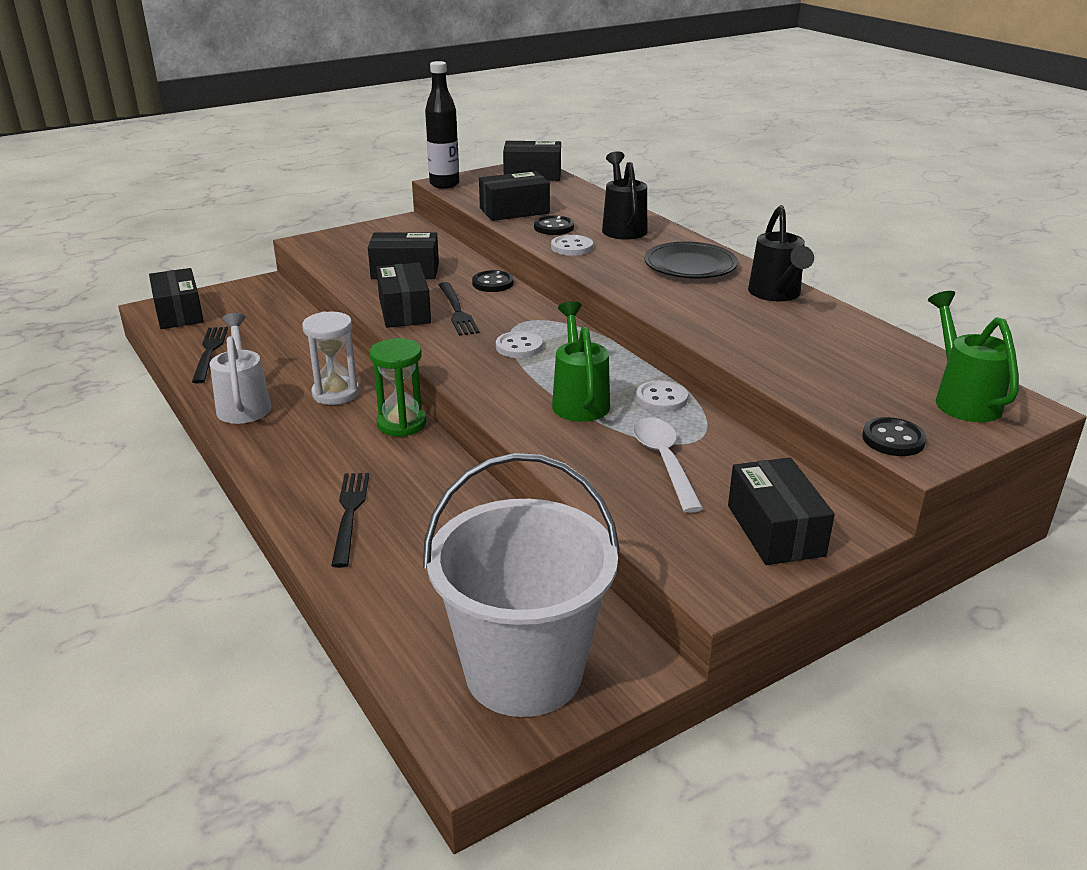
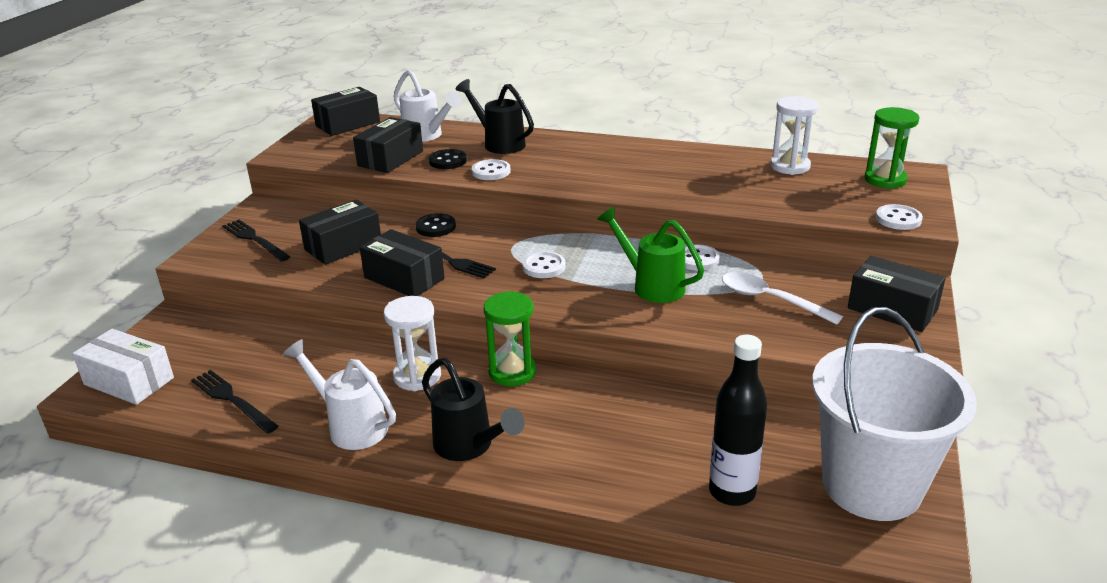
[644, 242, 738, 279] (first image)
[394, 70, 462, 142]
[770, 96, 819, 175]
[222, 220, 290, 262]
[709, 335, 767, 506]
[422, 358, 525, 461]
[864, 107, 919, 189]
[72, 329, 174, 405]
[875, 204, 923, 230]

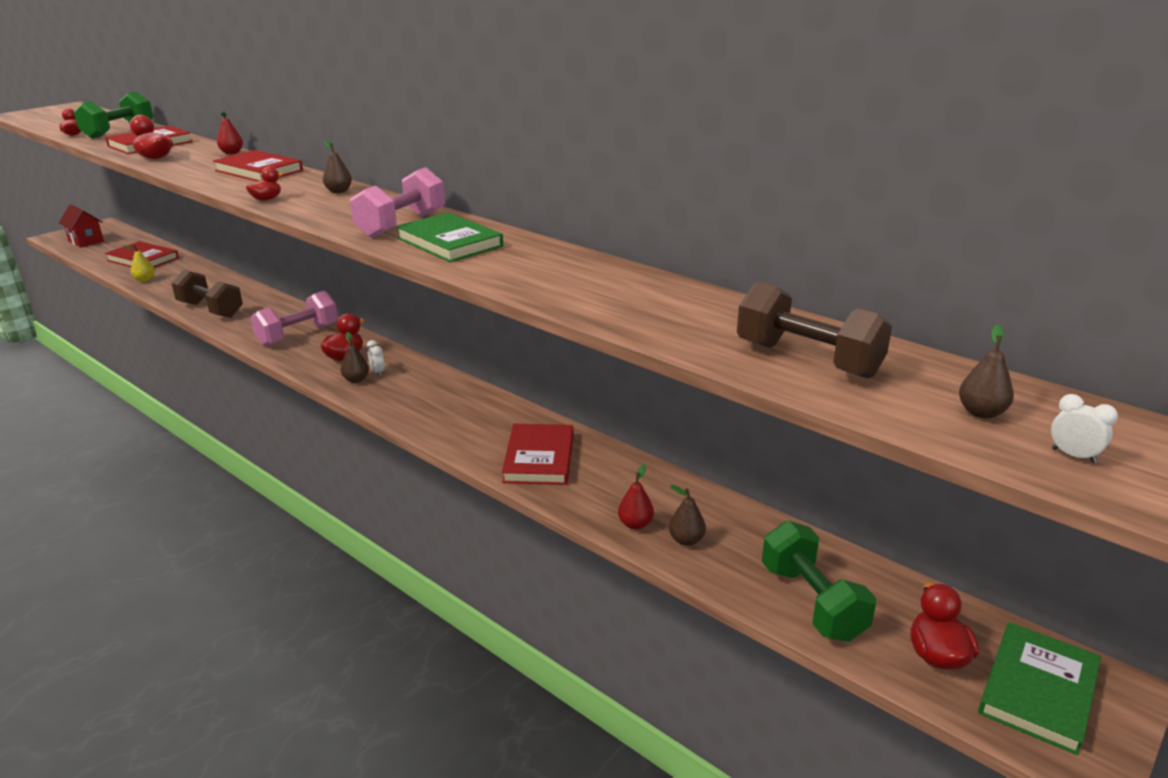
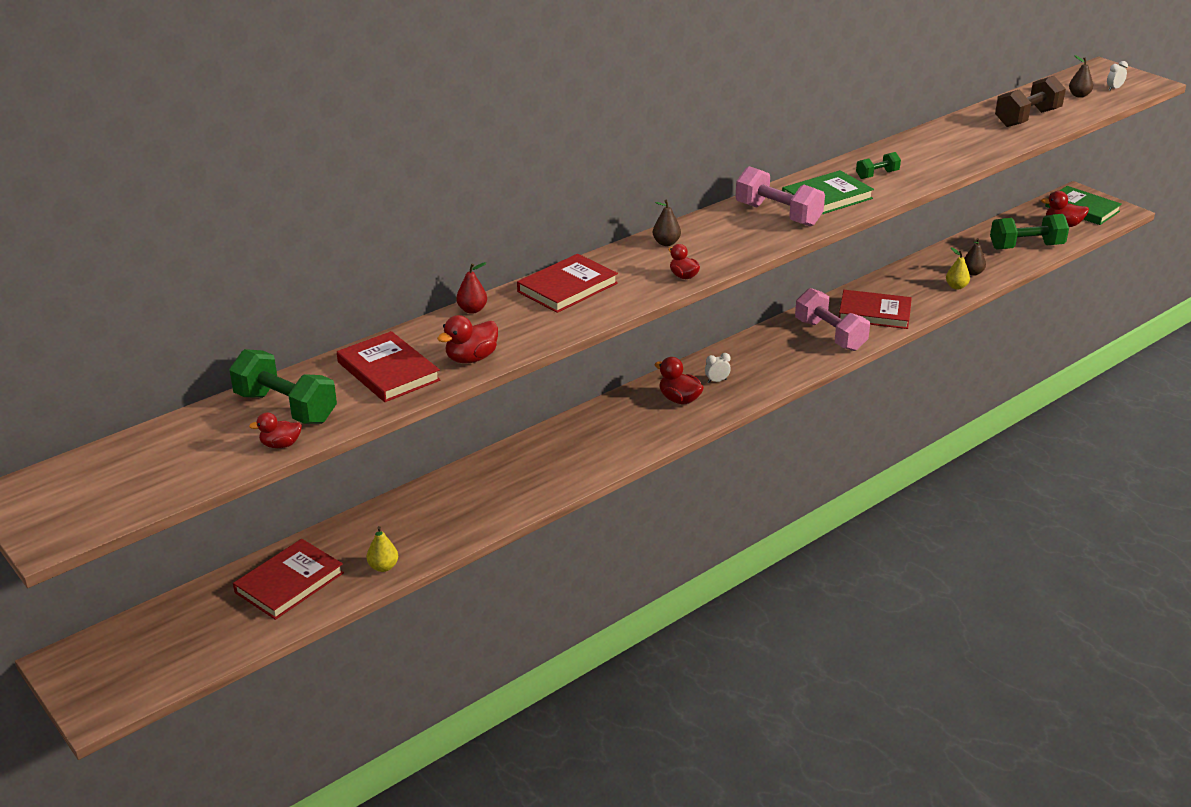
[59, 205, 104, 248] (first image)
[172, 270, 243, 317] (first image)
[341, 332, 369, 383] (first image)
[856, 152, 901, 179]
[795, 288, 870, 351]
[946, 247, 970, 289]

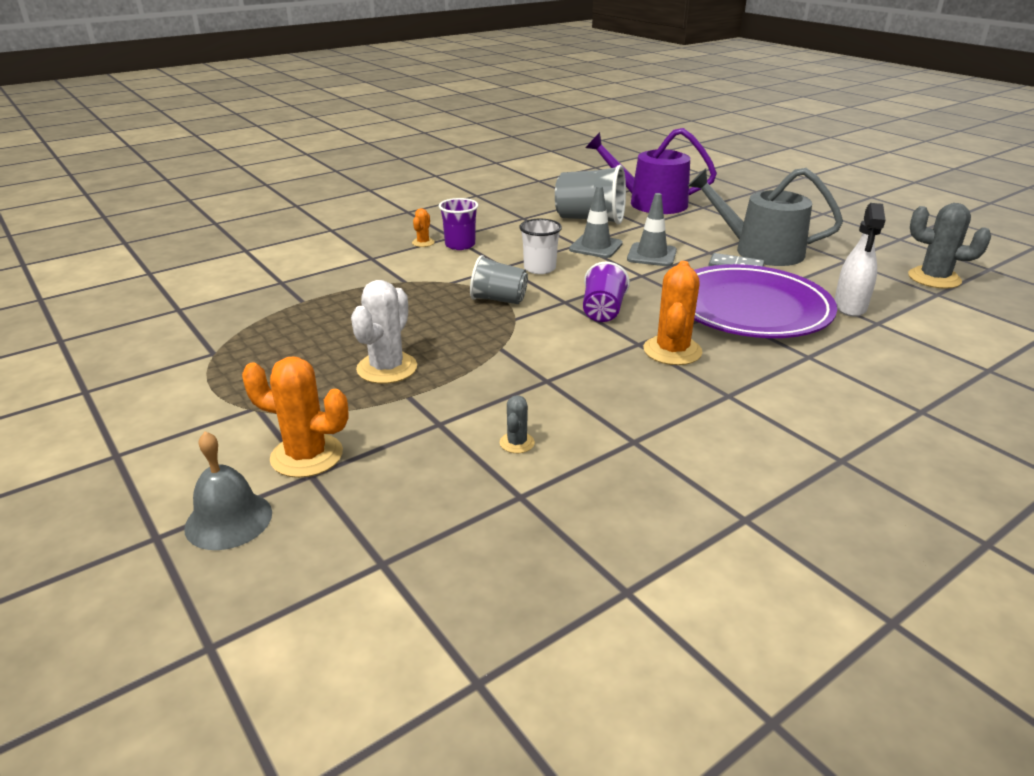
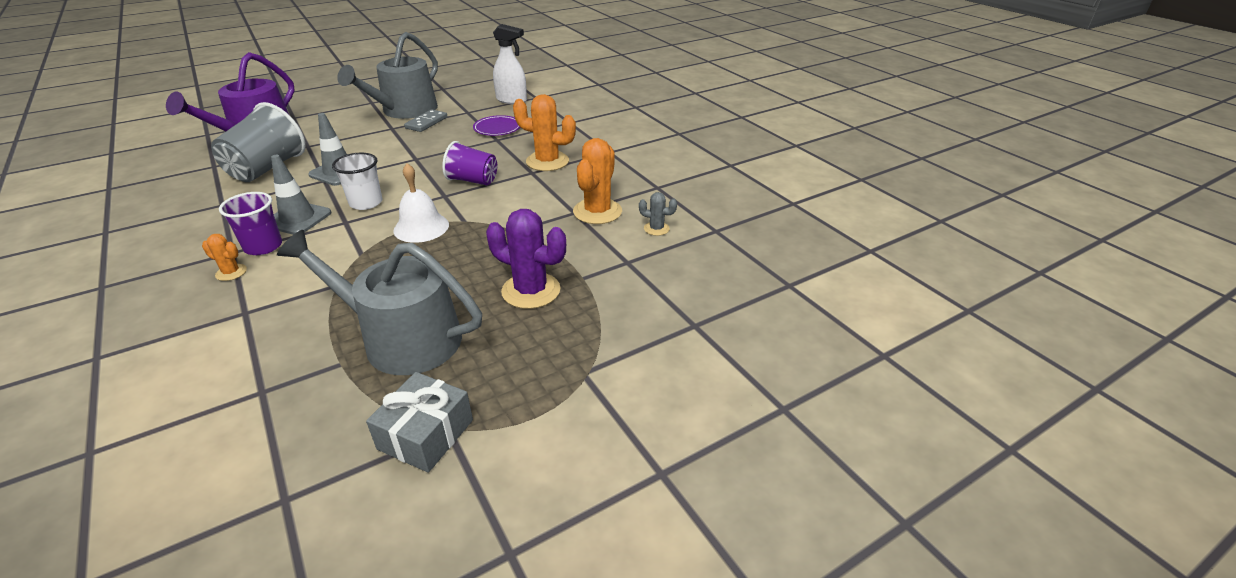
[184, 431, 272, 550] (first image)
[908, 203, 991, 289] (first image)
[277, 230, 482, 375]
[366, 372, 473, 473]
[573, 138, 622, 224]
[271, 155, 332, 235]
[393, 163, 449, 243]
[486, 209, 566, 309]
[473, 115, 520, 136]

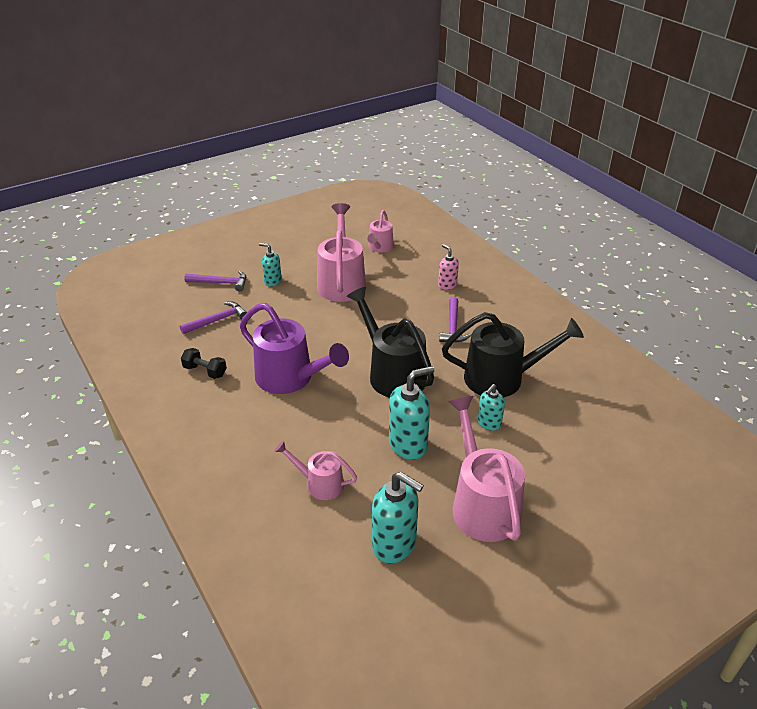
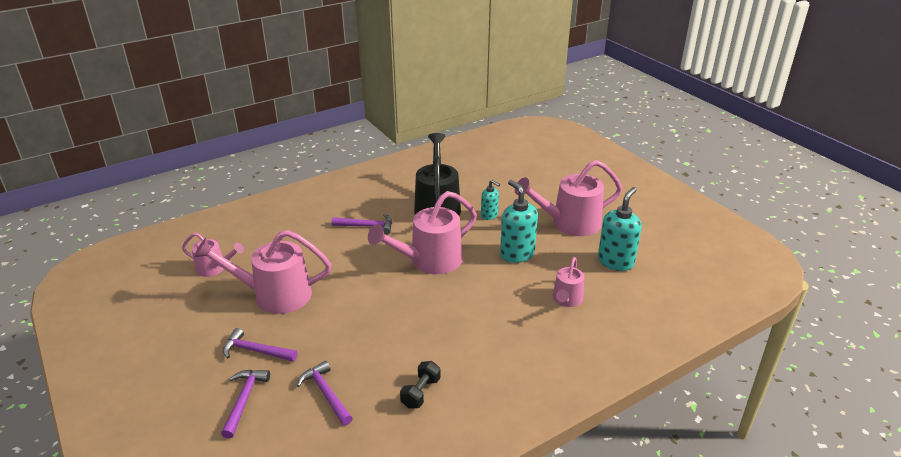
[240, 303, 349, 394] (first image)
[438, 244, 459, 290] (first image)
[223, 328, 297, 361]
[368, 191, 477, 274]

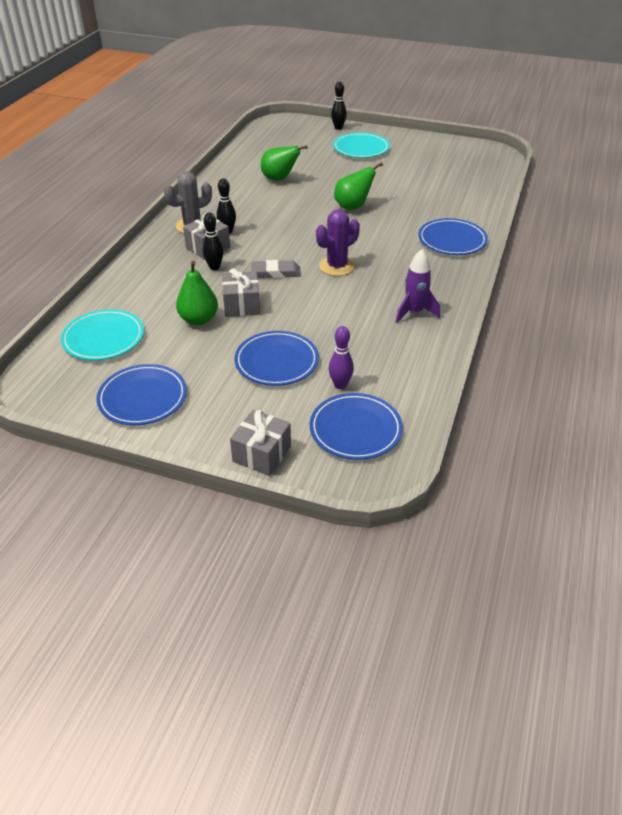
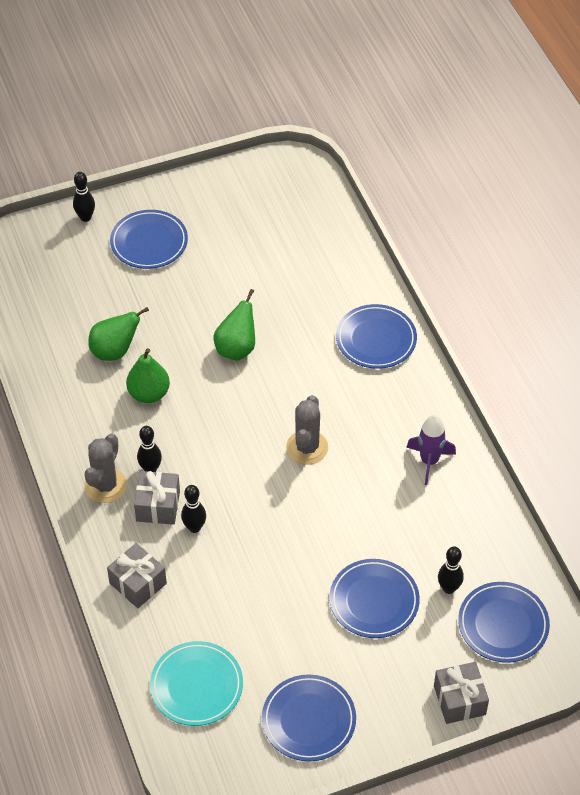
[251, 260, 301, 278] (first image)
[126, 348, 170, 403]
[107, 543, 167, 608]
[286, 395, 328, 465]
[438, 546, 464, 594]
[110, 210, 188, 269]

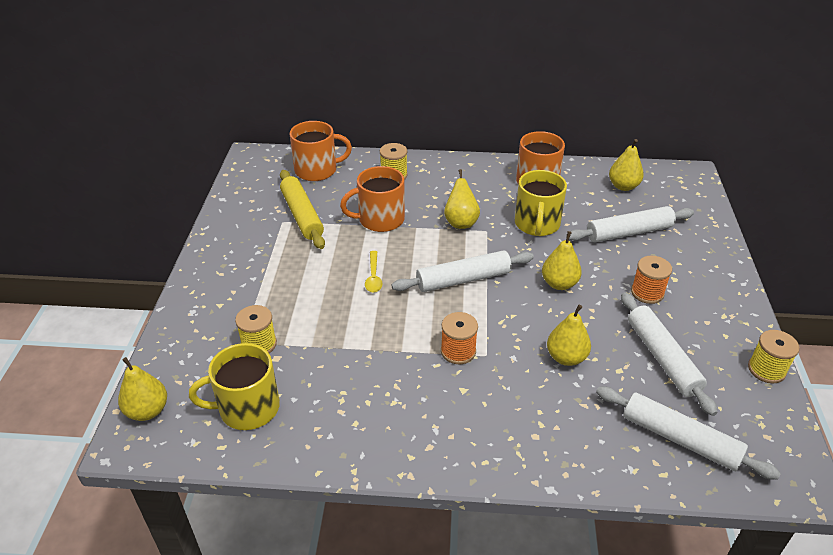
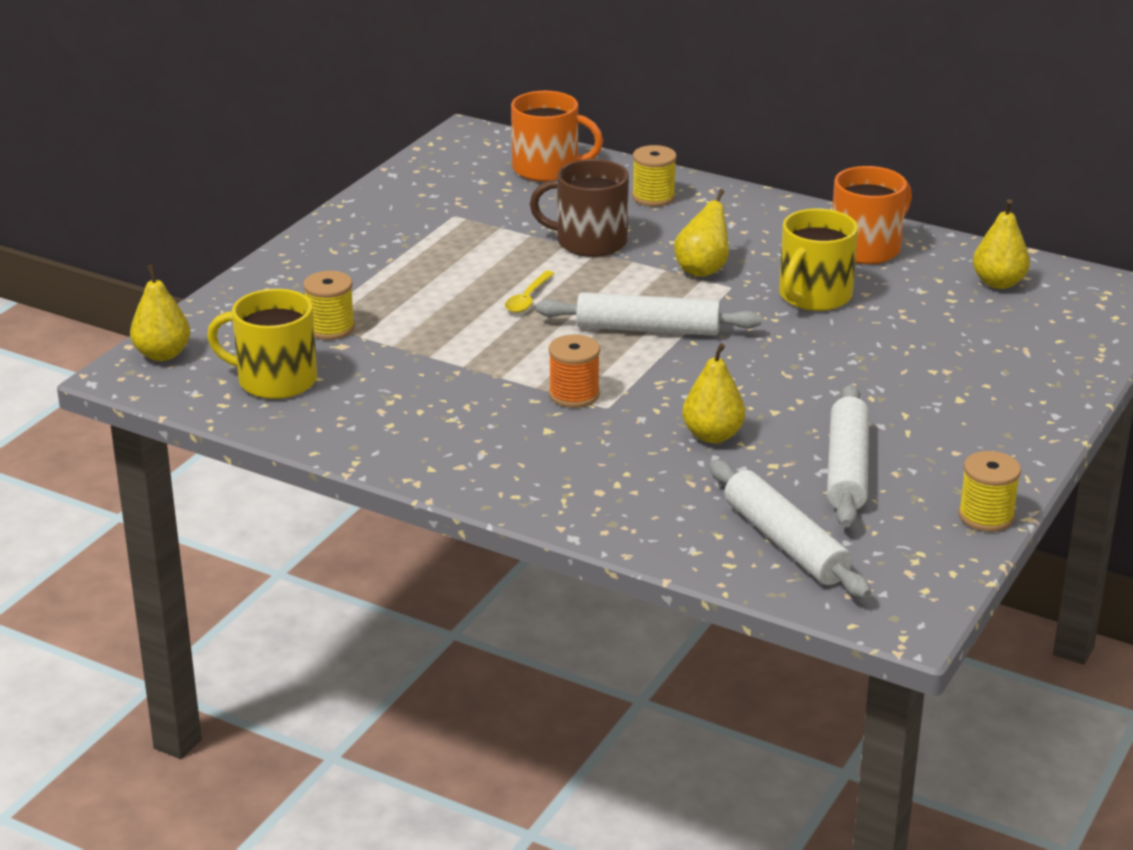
[280, 170, 325, 249] (first image)
[542, 231, 582, 290] (first image)
[566, 206, 694, 242] (first image)
[631, 256, 672, 304] (first image)
[530, 159, 629, 257]

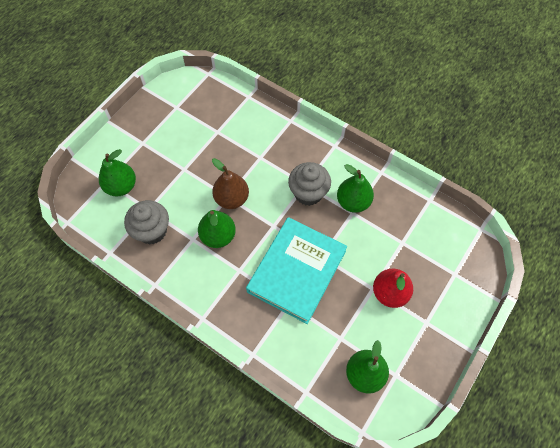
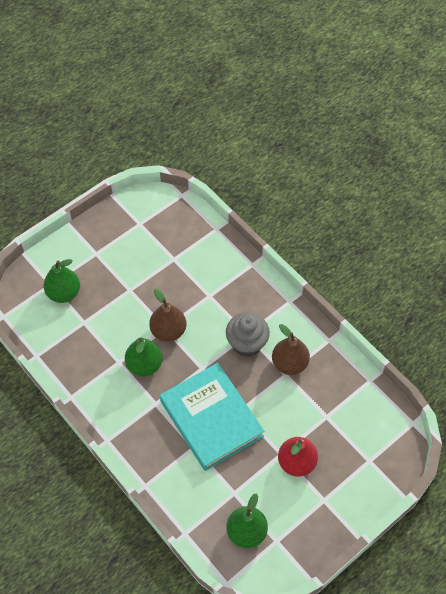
[124, 200, 169, 245] (first image)
[272, 324, 310, 375]
[160, 363, 264, 471]

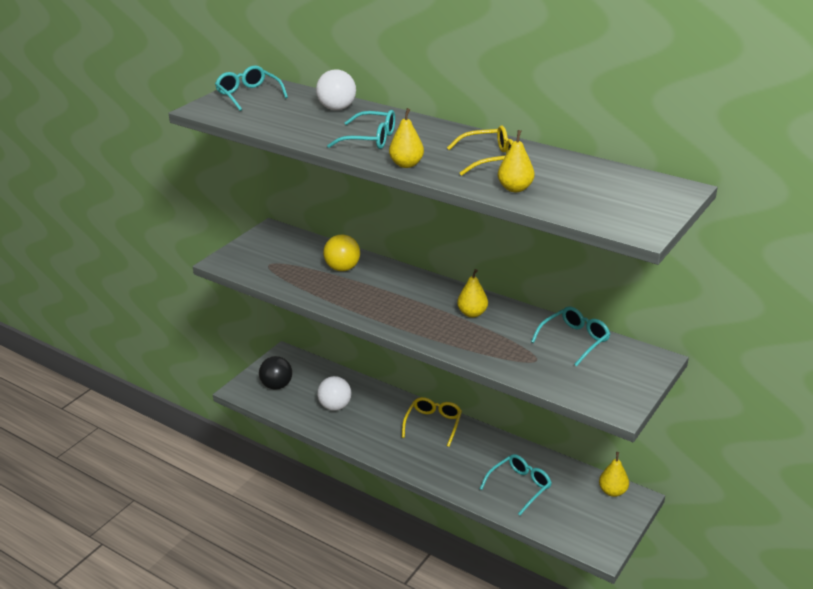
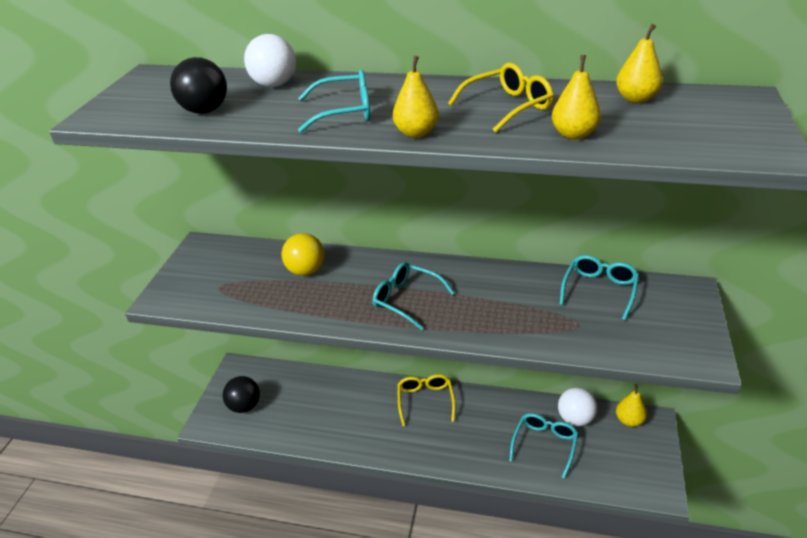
[170, 57, 227, 114]
[373, 262, 454, 330]
[558, 387, 597, 426]
[616, 24, 663, 103]

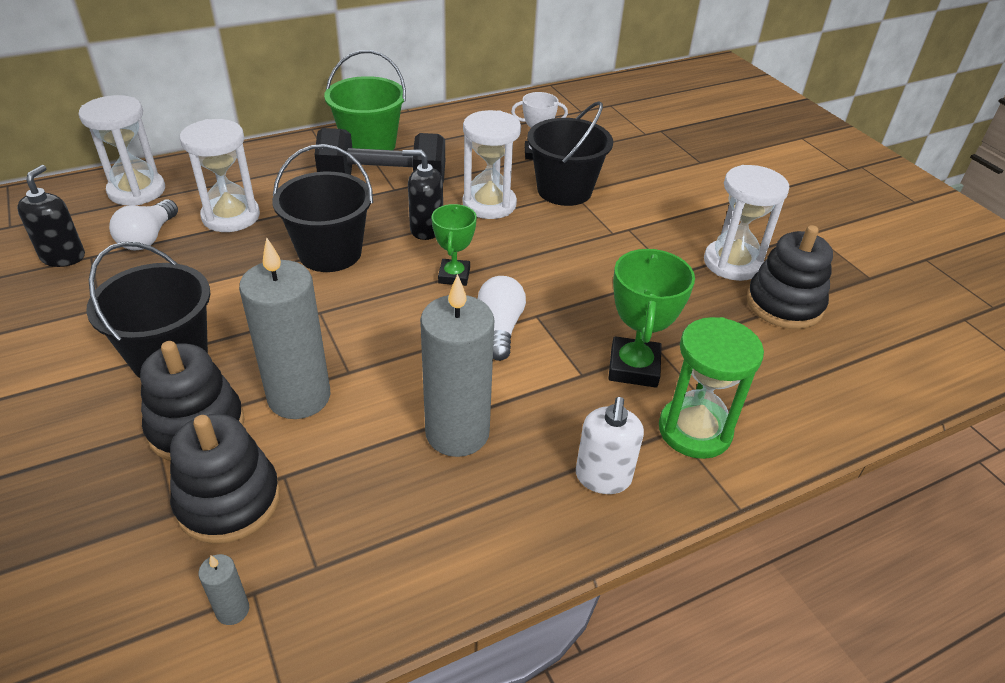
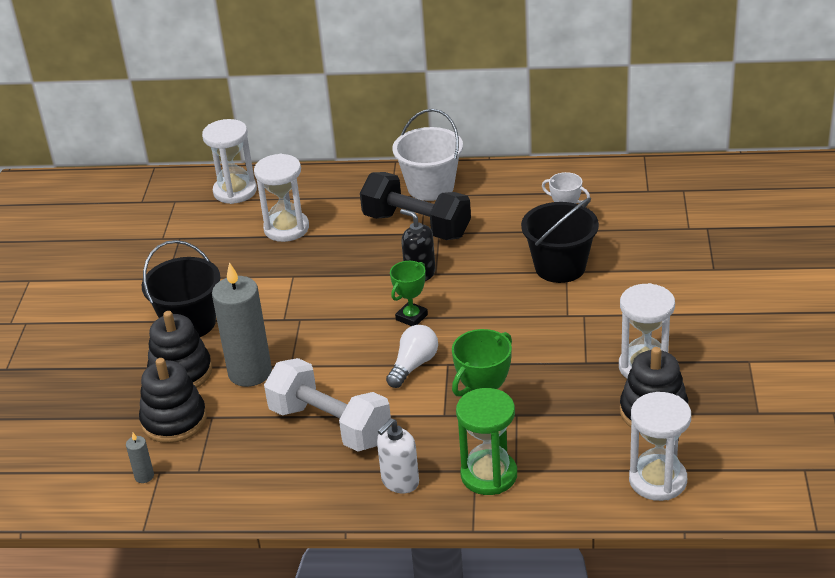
[17, 165, 85, 267] (first image)
[109, 199, 178, 250] (first image)
[272, 144, 373, 272] (first image)
[629, 392, 691, 501]
[264, 358, 391, 452]
[392, 109, 463, 201]

